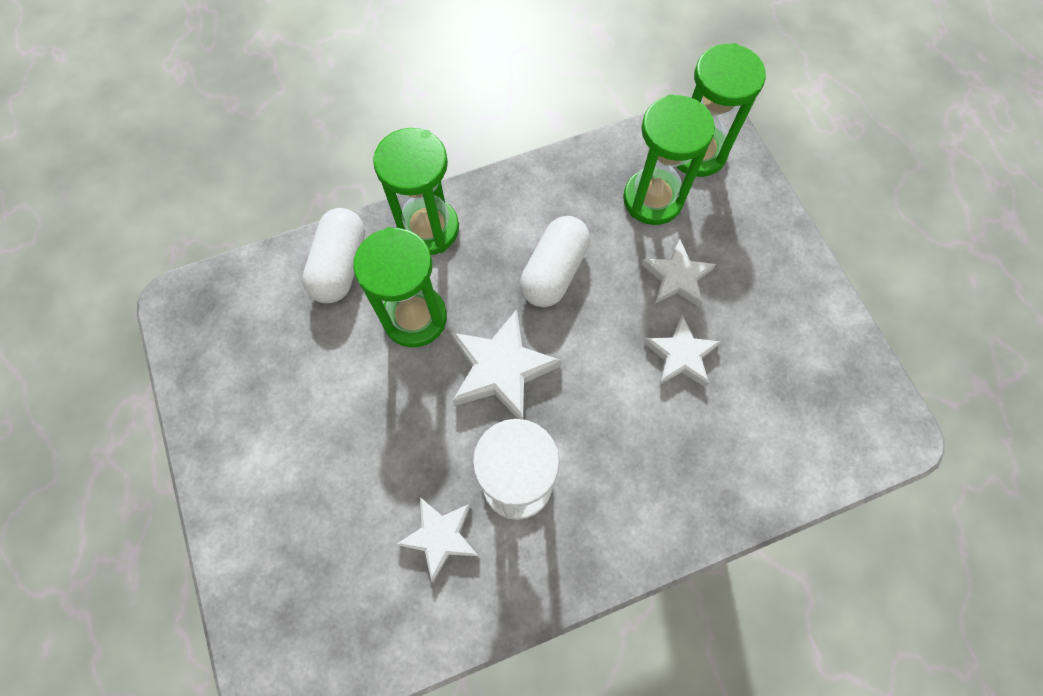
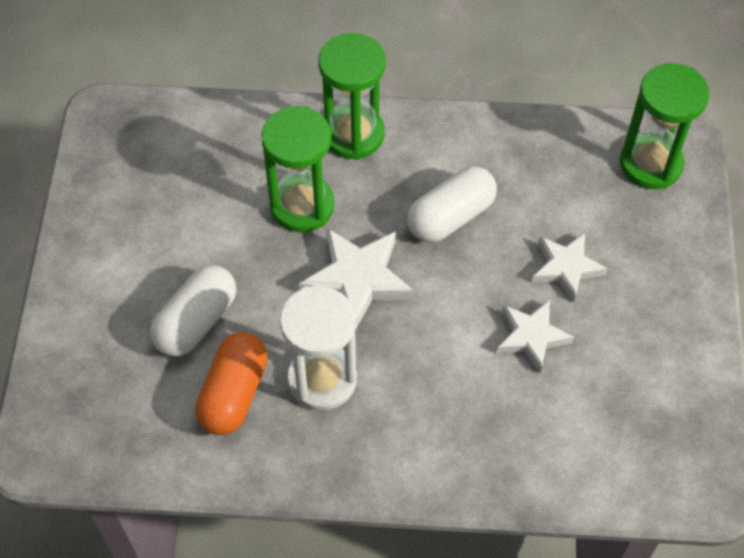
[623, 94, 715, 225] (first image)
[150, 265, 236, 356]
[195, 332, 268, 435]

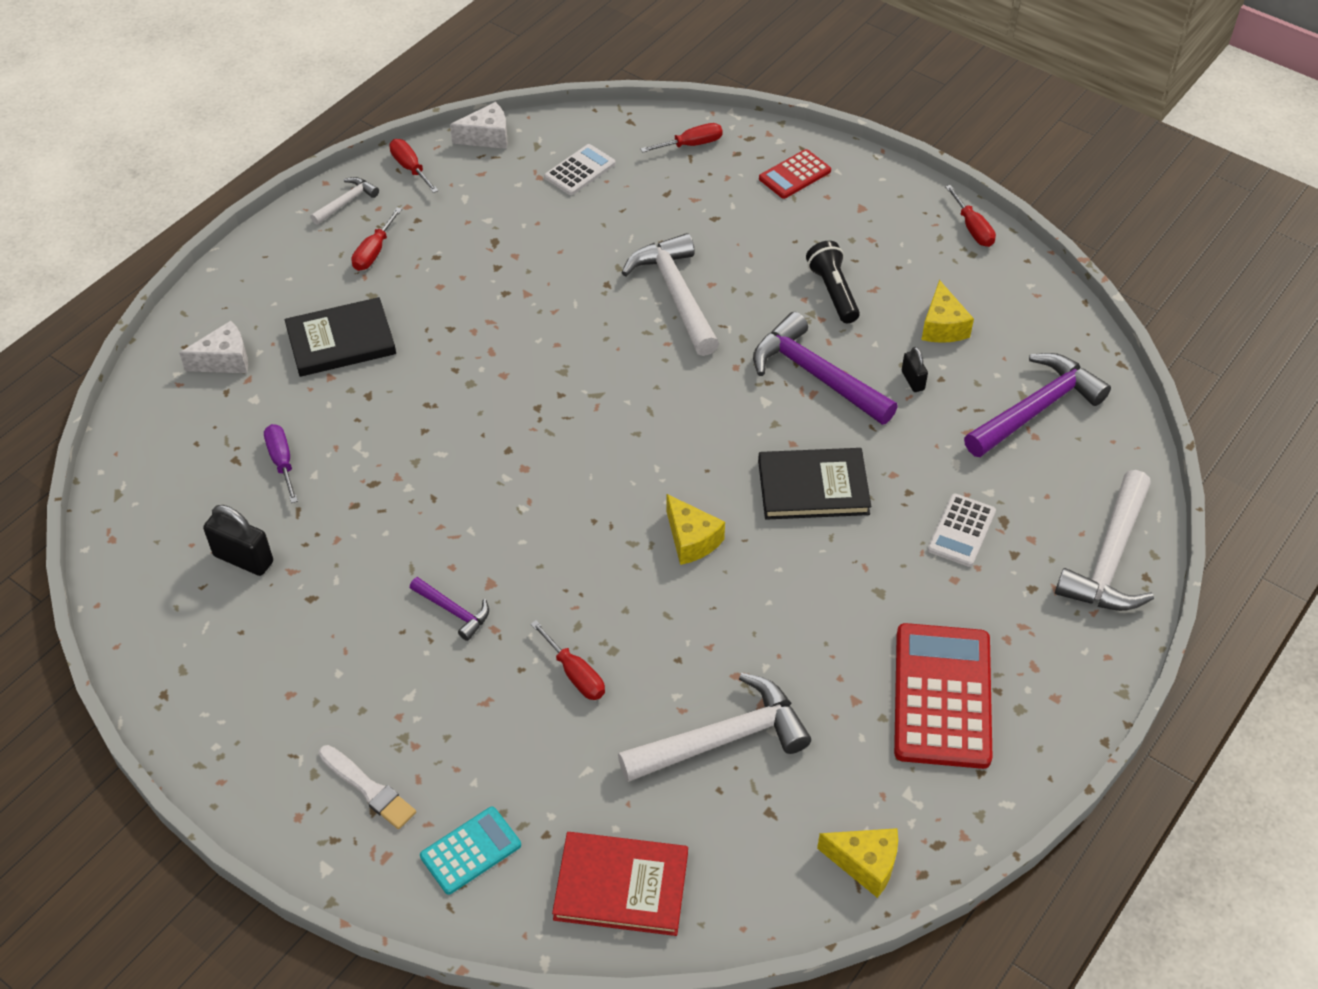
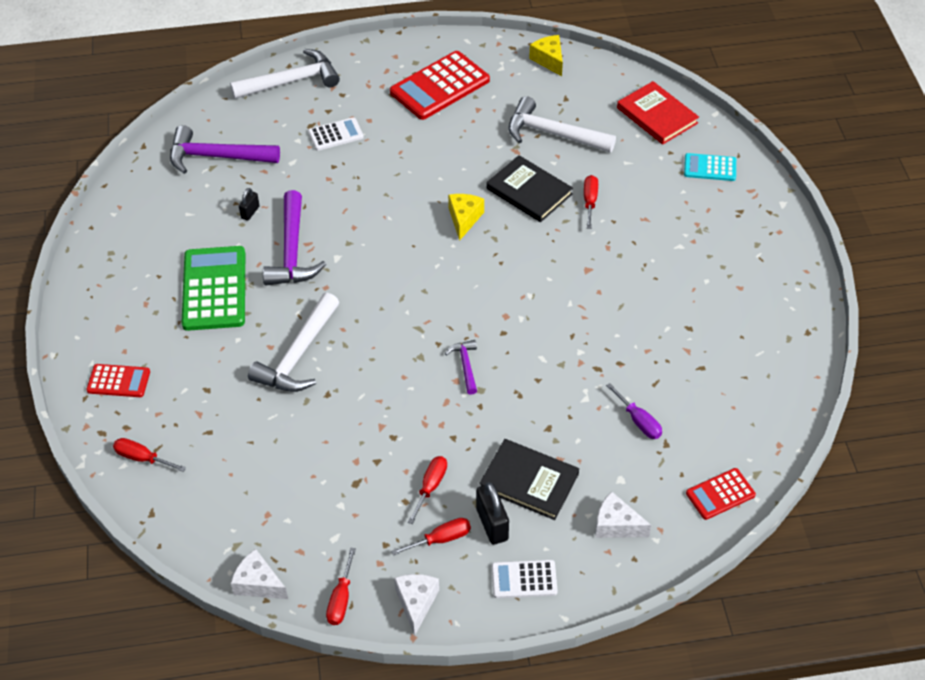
[319, 745, 416, 829] (first image)
[921, 280, 974, 343] (first image)
[686, 468, 756, 520]
[476, 482, 509, 545]
[445, 340, 477, 395]
[492, 560, 558, 598]
[486, 155, 573, 222]
[407, 456, 447, 524]
[394, 574, 439, 636]
[182, 246, 245, 331]
[606, 383, 662, 439]

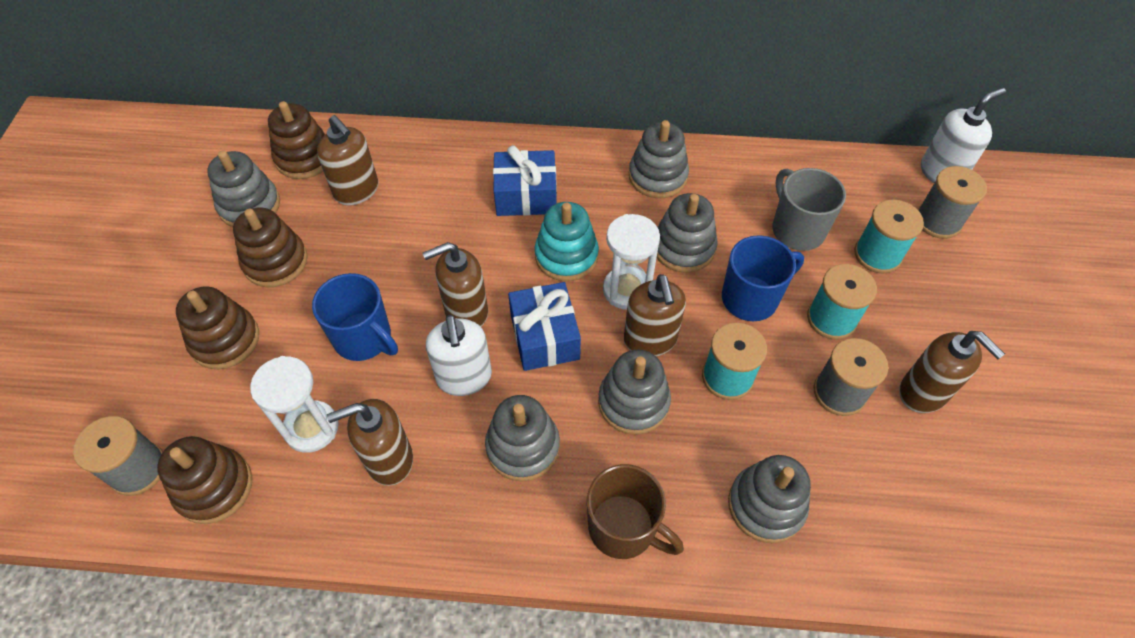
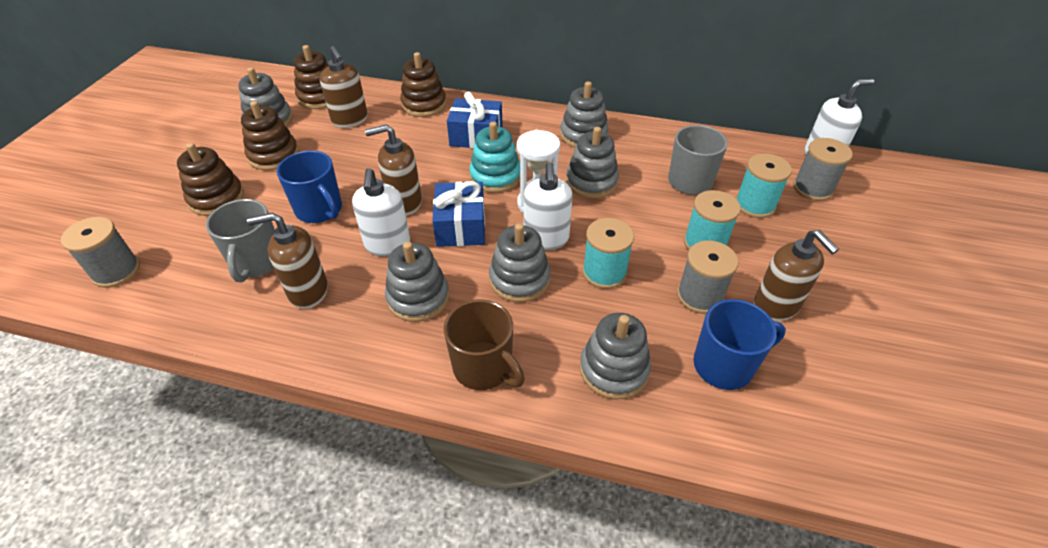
[400, 52, 446, 117]
[693, 299, 786, 390]
[206, 199, 275, 282]
[524, 162, 573, 250]

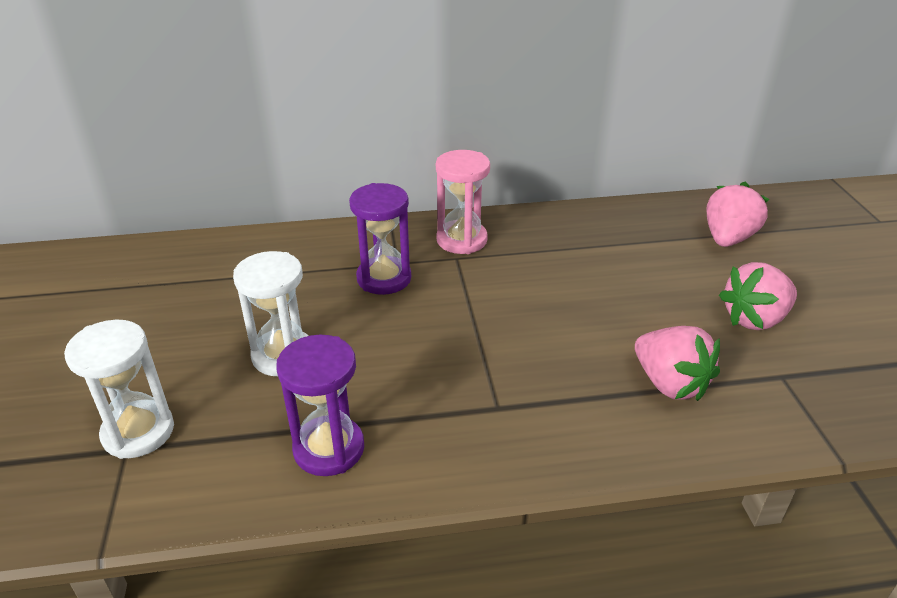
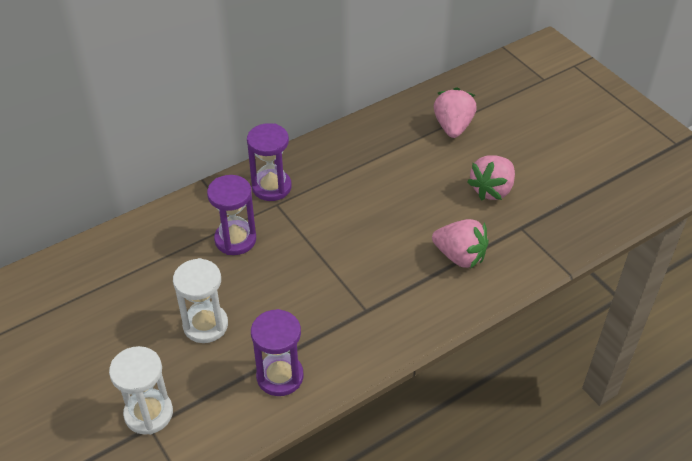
[247, 123, 291, 201]

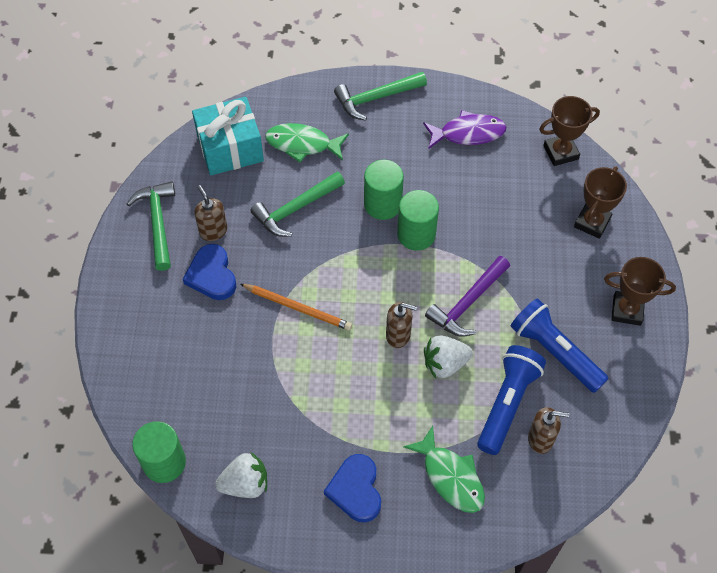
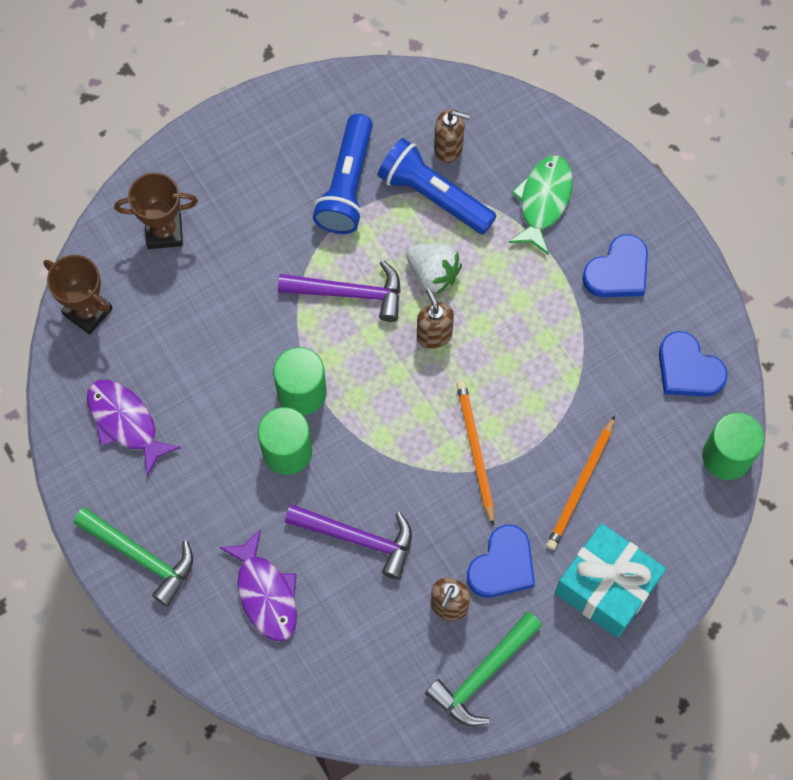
[604, 257, 676, 326] (first image)
[546, 416, 615, 550]
[555, 523, 666, 638]
[659, 331, 728, 397]
[285, 504, 412, 580]
[220, 529, 297, 641]
[378, 138, 497, 234]
[434, 109, 470, 163]

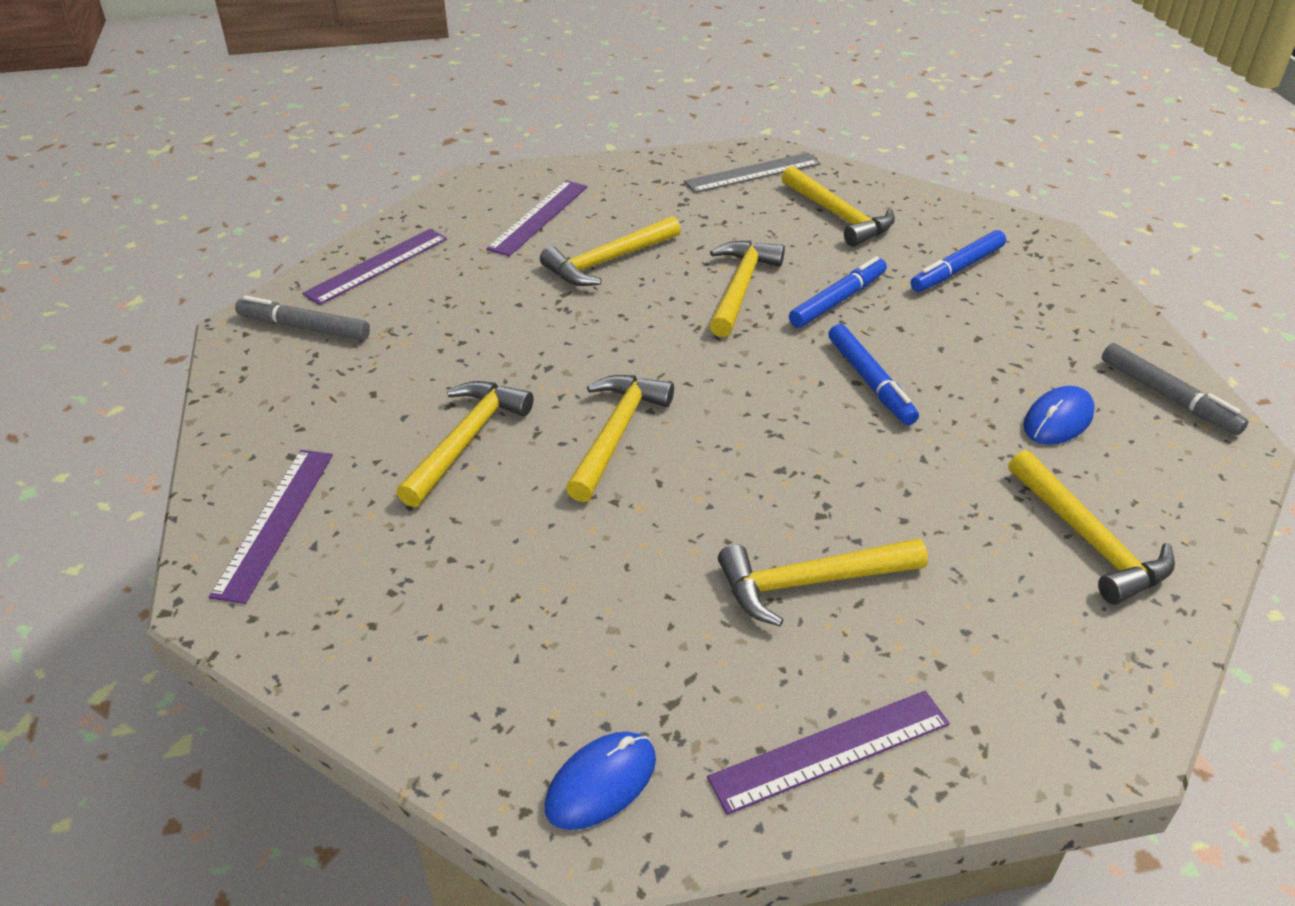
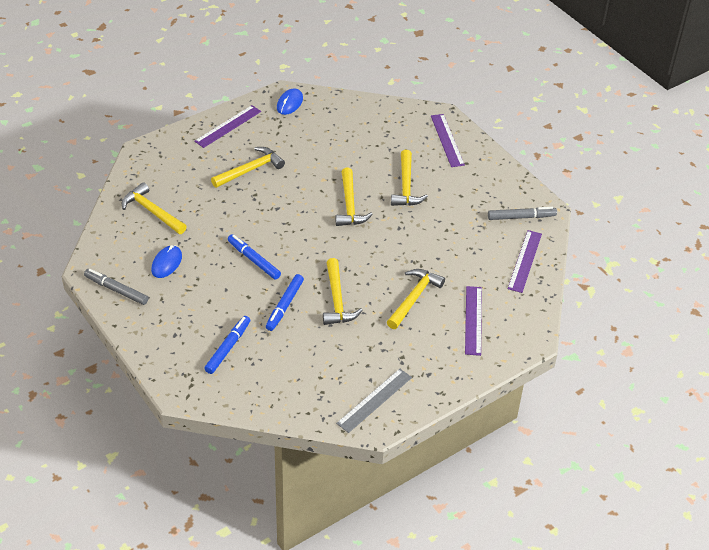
[781, 166, 895, 247] (first image)

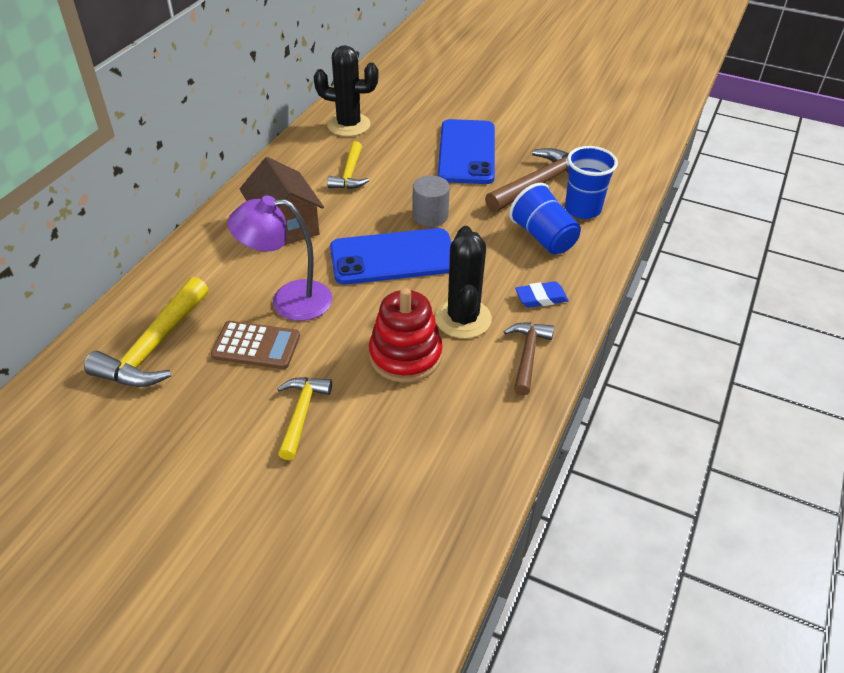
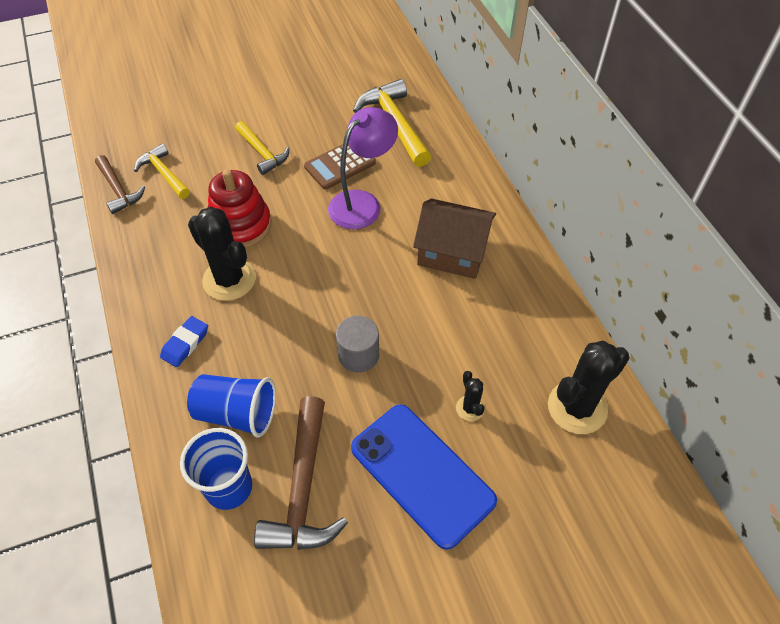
[330, 228, 451, 285] (first image)
[456, 371, 485, 421]
[134, 143, 190, 199]
[95, 155, 145, 214]

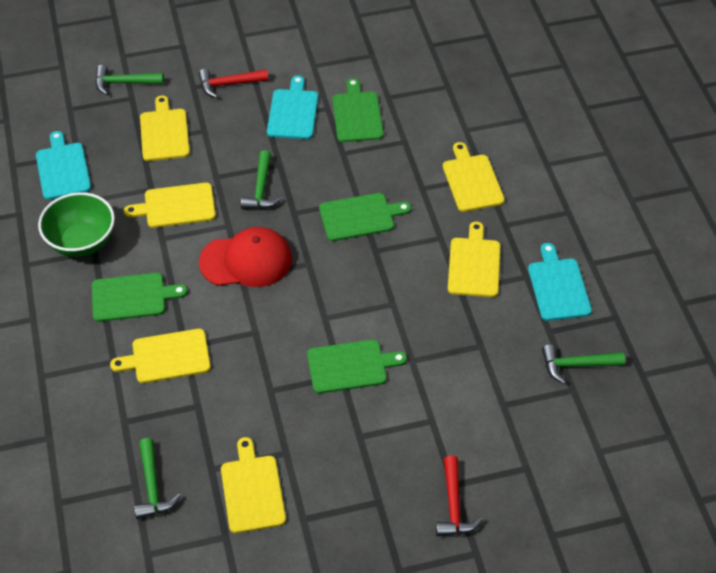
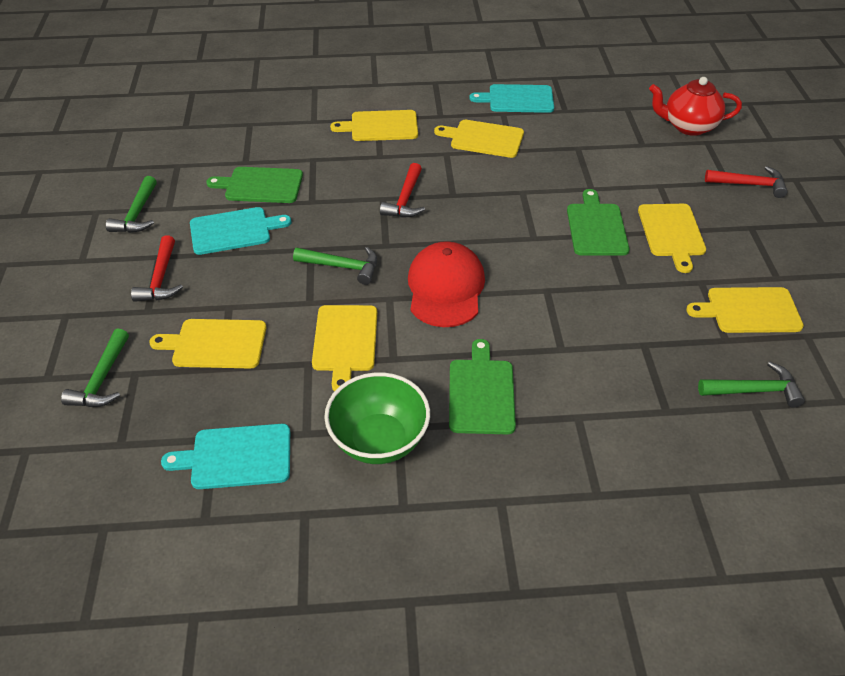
[649, 77, 742, 136]
[638, 204, 706, 273]
[106, 176, 157, 233]
[380, 163, 425, 218]
[190, 207, 292, 255]

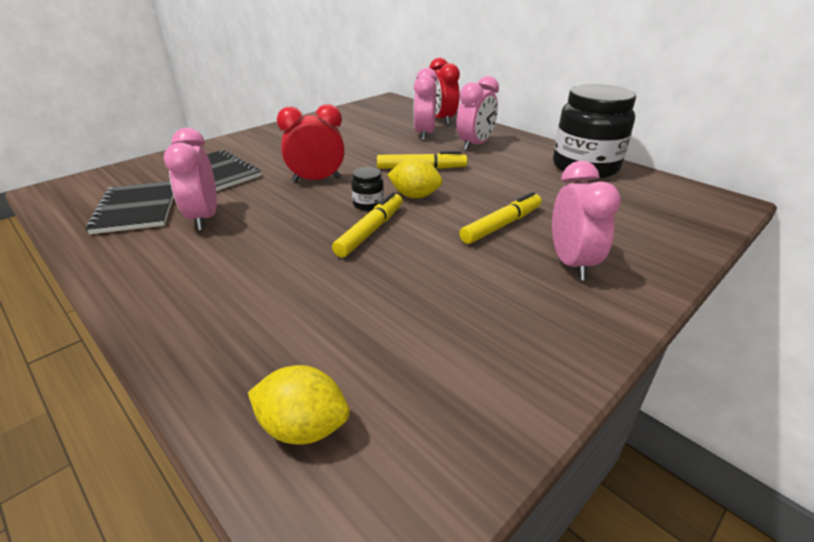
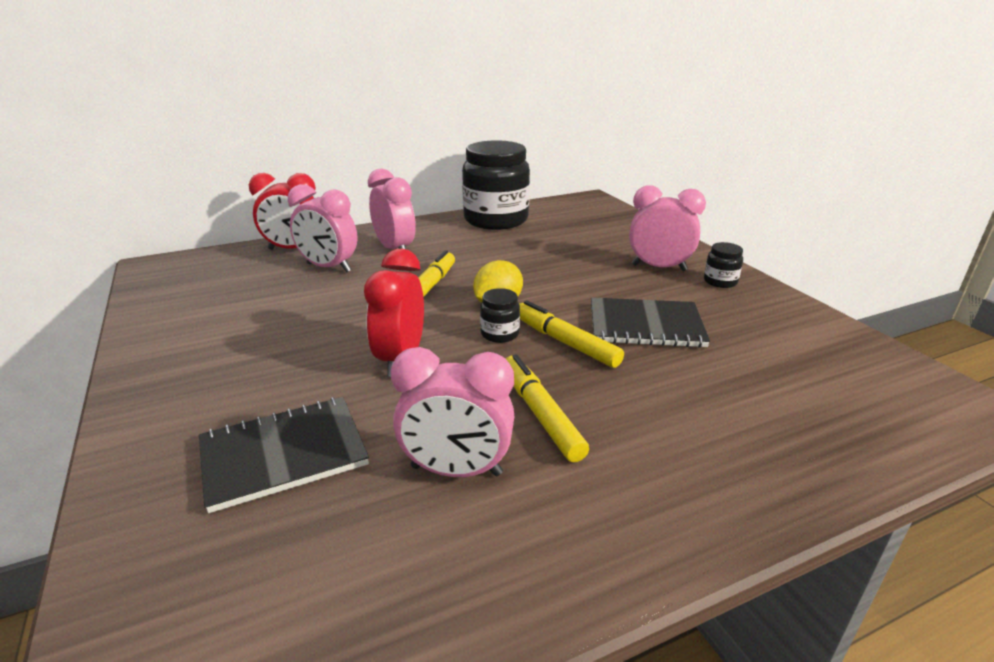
[248, 365, 350, 445] (first image)
[704, 242, 743, 288]
[591, 297, 710, 348]
[506, 354, 589, 462]

